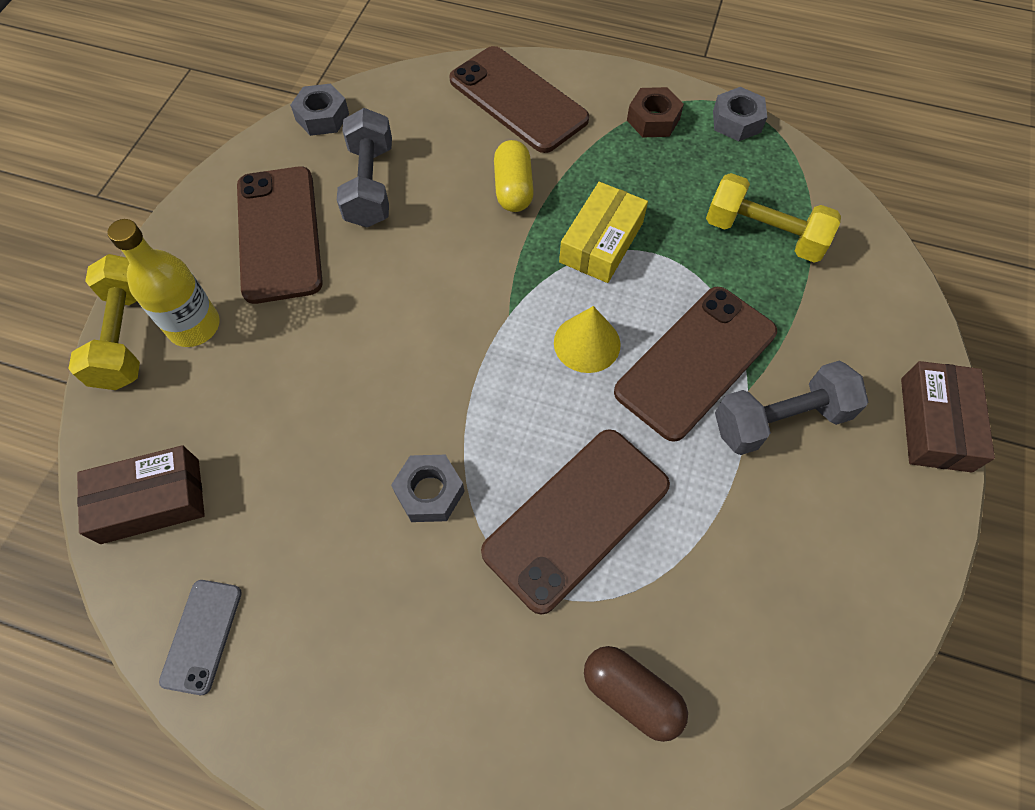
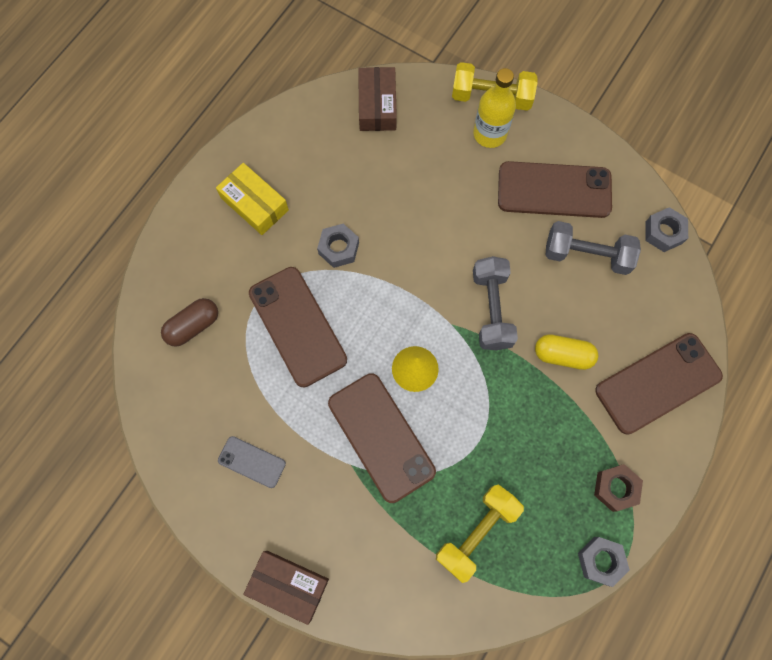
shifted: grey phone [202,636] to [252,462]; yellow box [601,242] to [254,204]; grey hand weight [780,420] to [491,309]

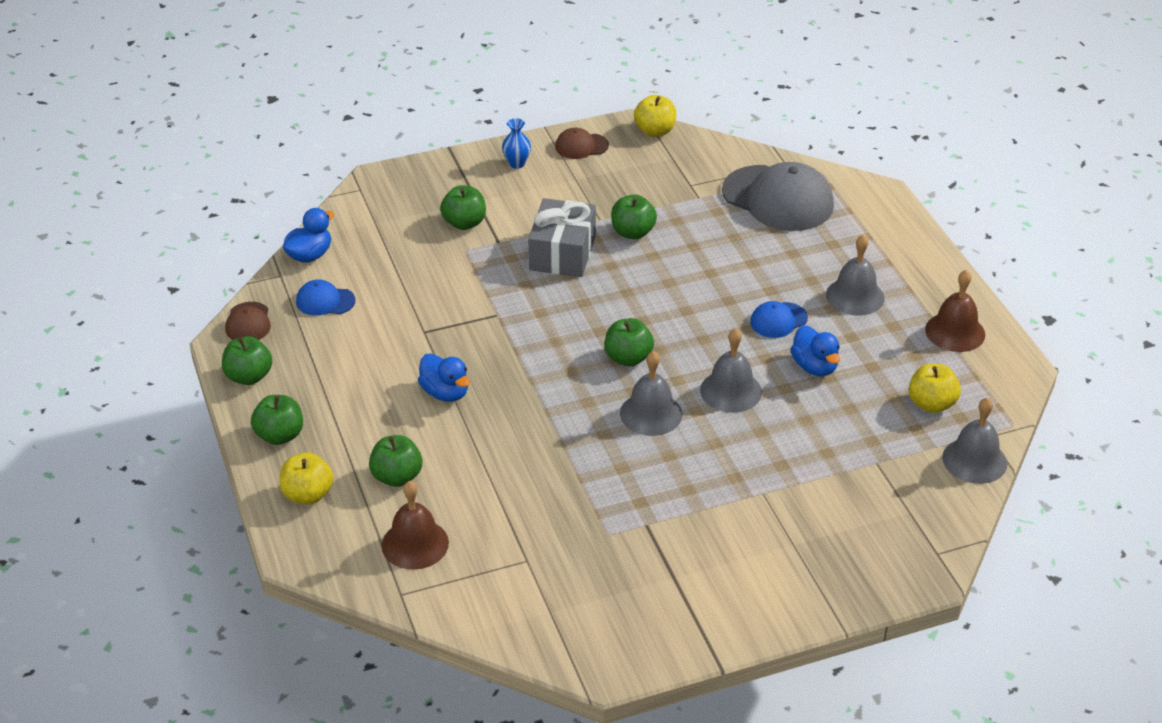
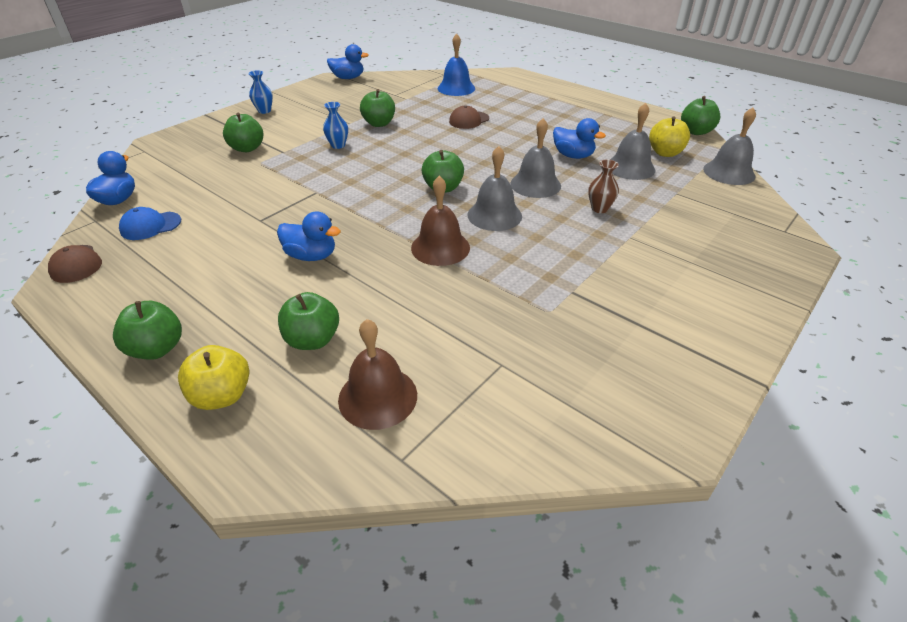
gone: royal blue baseball cap [778,320]
new: russet vase [599,209]
shifted: emerald apple fruit [249,377] to [695,132]; russet baseball cap [581,146] to [469,120]; grey bell [855,296] to [630,167]; russet bell [955,332] to [440,247]
swapped: grey present [562,253] to royal blue vase [338,145]; yellow apple fruit [655,131] to royal blue rubber duck [348,78]; grey baseball cap [778,199] to royal blue bell [456,88]

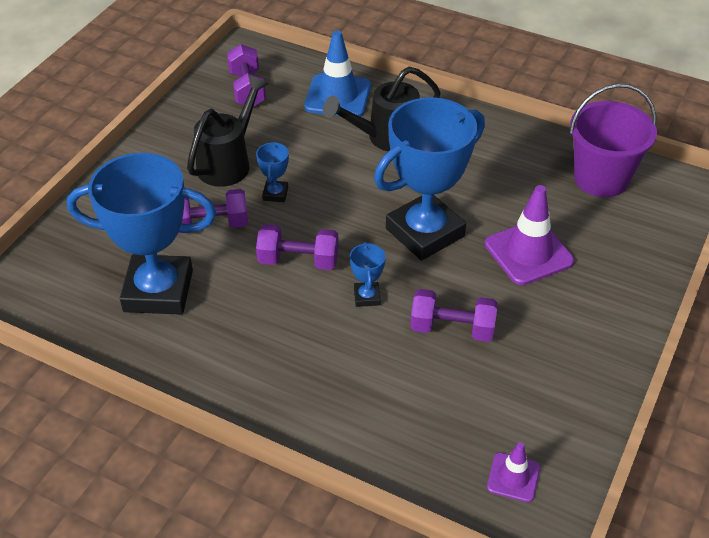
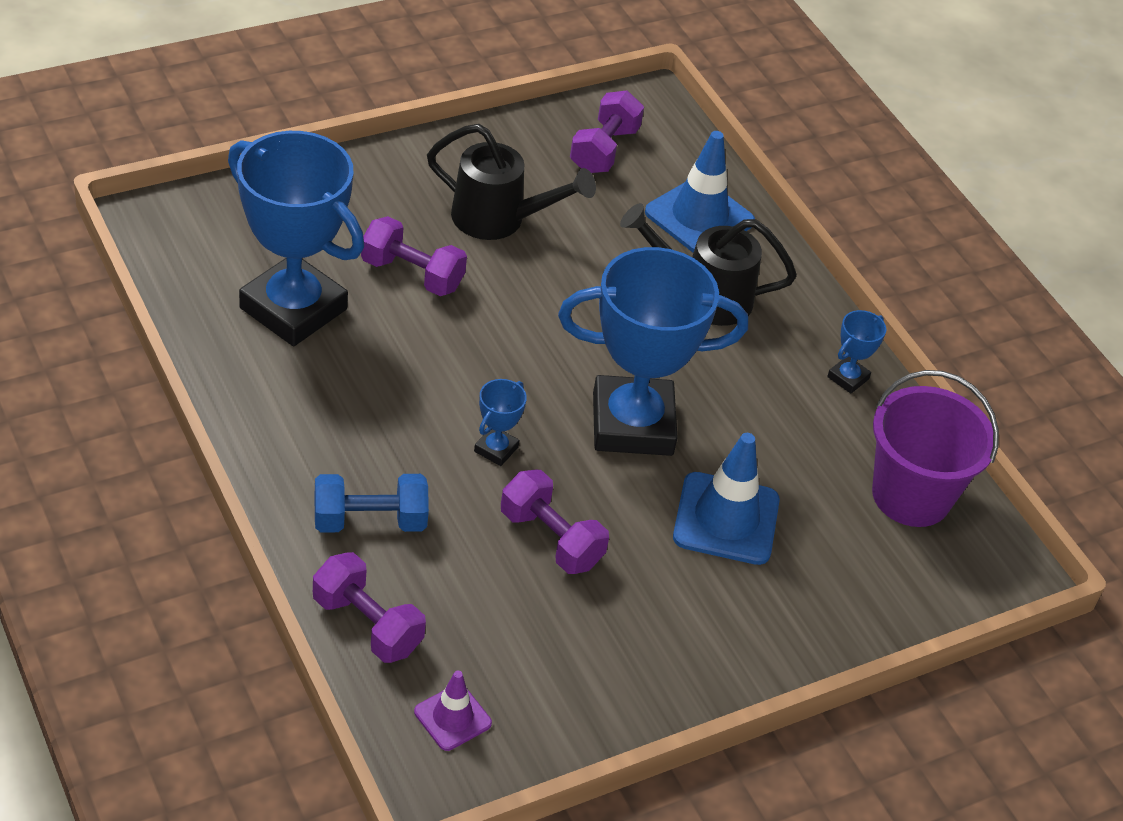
new: royal blue hand weight [370,521]
shifted: royal blue trophy [275,194] to [848,378]; purple hand weight [298,261] to [367,625]
repainted: purple road cone [528,253] to royal blue road cone [726,519]
rotated: jet-black watering pot [228,162] = [499,219] 45 degrees clockwise

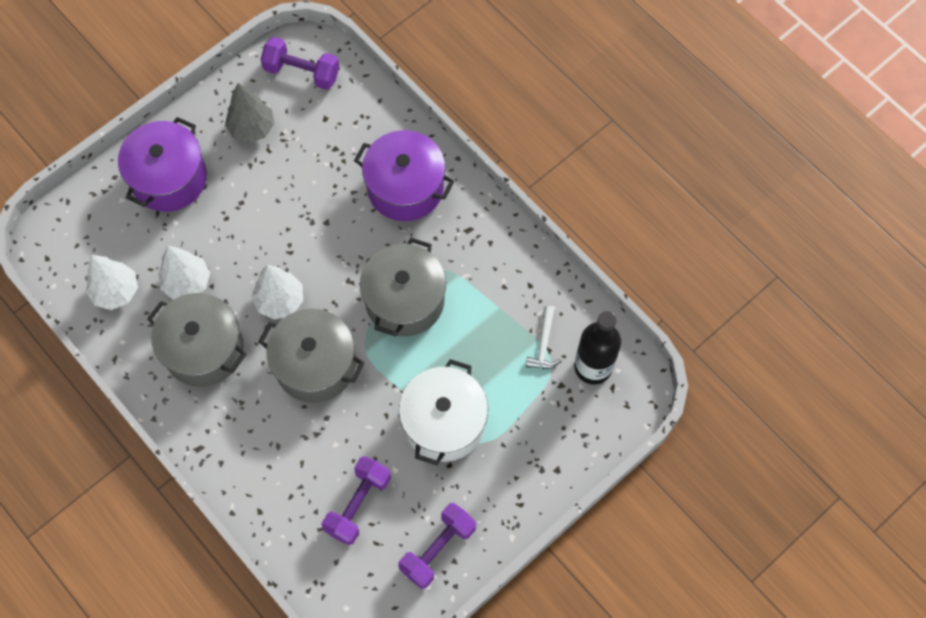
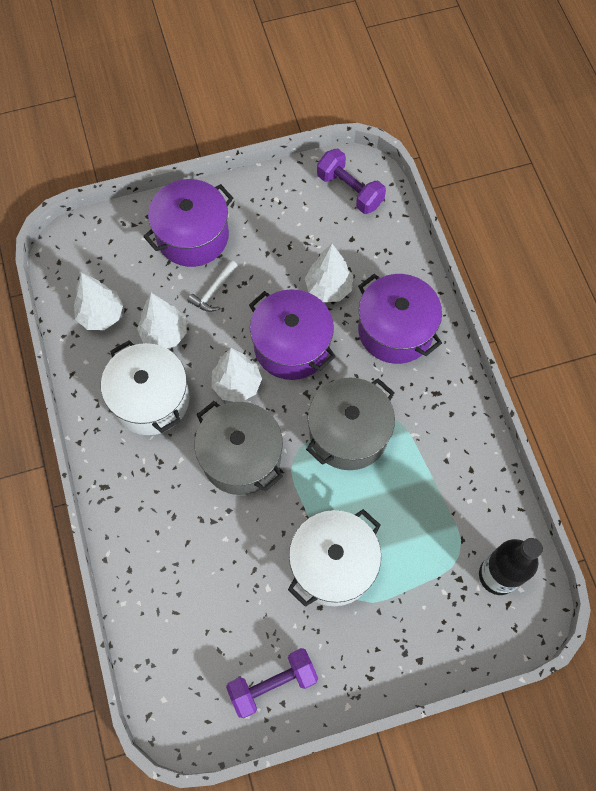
gone: grey toy tree [252,128]; purple hand weight [358,504]
new: purple cooking pot [292,346]; pure white toy tree [328,288]
shifted: pure white carpenter's hammer [543,345] to [213,291]
repainted: grey cooking pot [204,349] to pure white cooking pot [151,399]

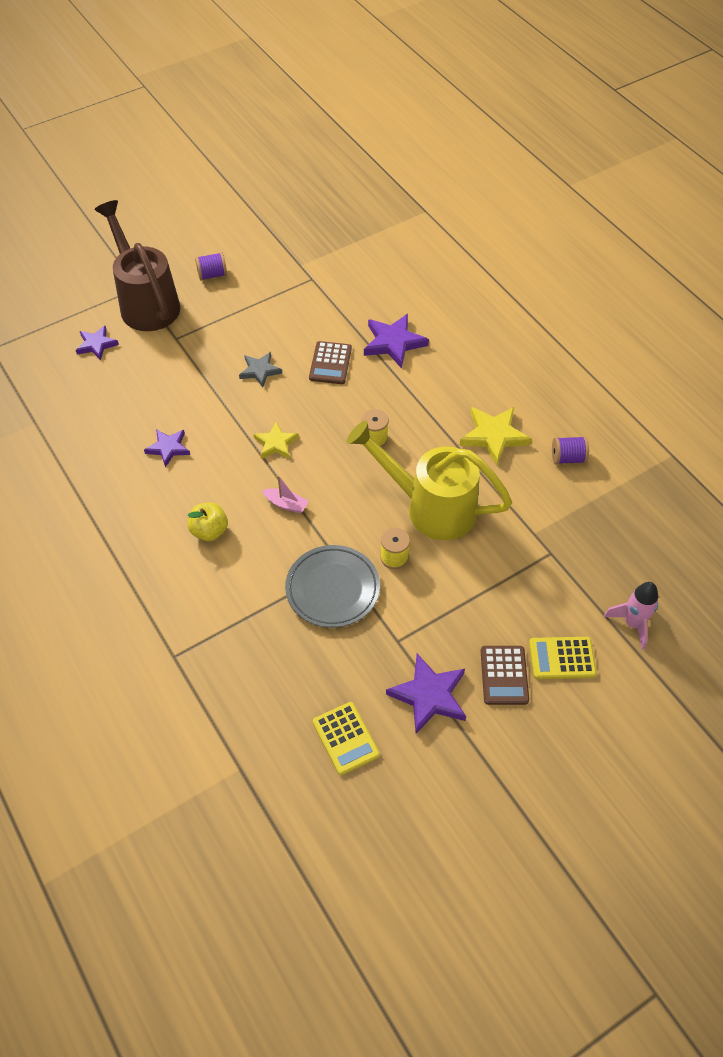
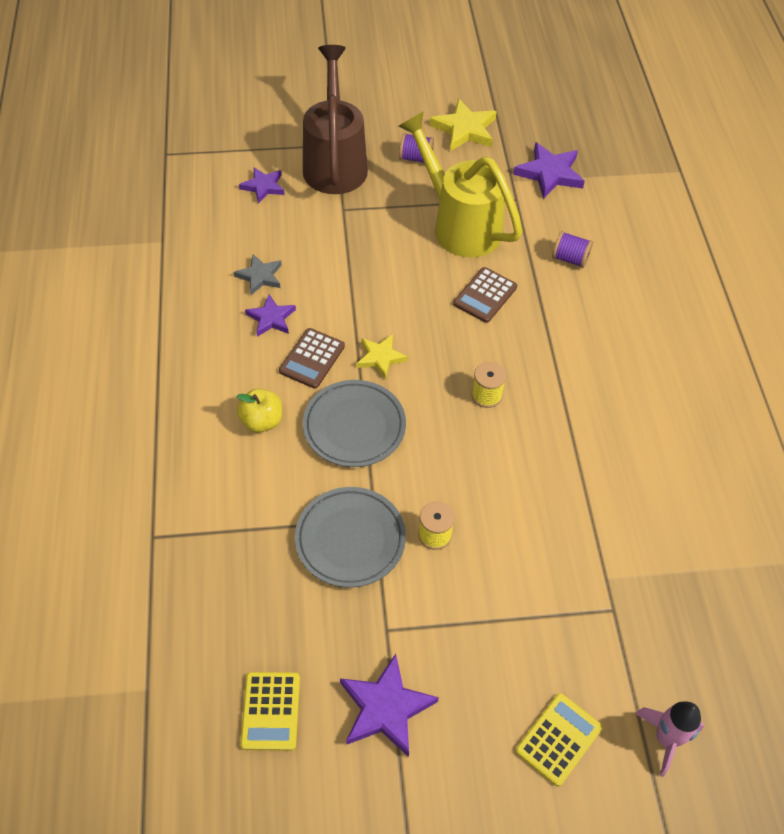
shifted: grey star shape [260,371] to [260,276]; yellow watering pot [430,507] to [460,224]; purple star shape [393,343] to [549,173]; yellow star shape [493,436] to [464,129]; russet adding machine [504,675] to [312,359]; purple reel of thread [567,458] to [570,259]
swapped: rosy boat [286,504] to grey plate [354,426]
rotated: yellow adding machine [562,658] = [558,739] 105 degrees clockwise

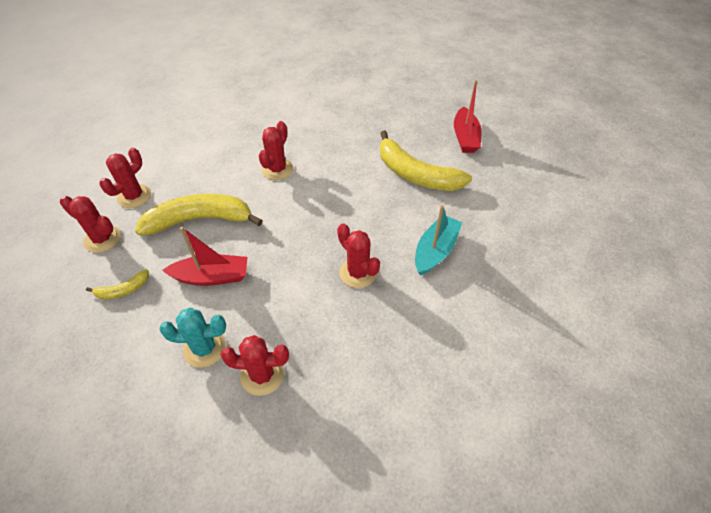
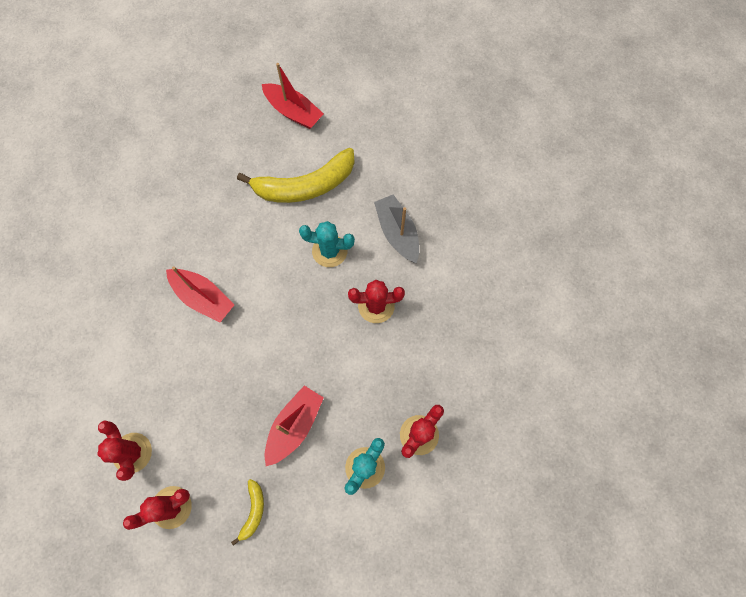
gone: yellow toy banana [200,220]
new: turquoise prickly plant [329,251]
swapped: red prickly plant [277,169] to red boat [203,298]
repainted: turquoise boat [435,251] to grey boat [397,233]

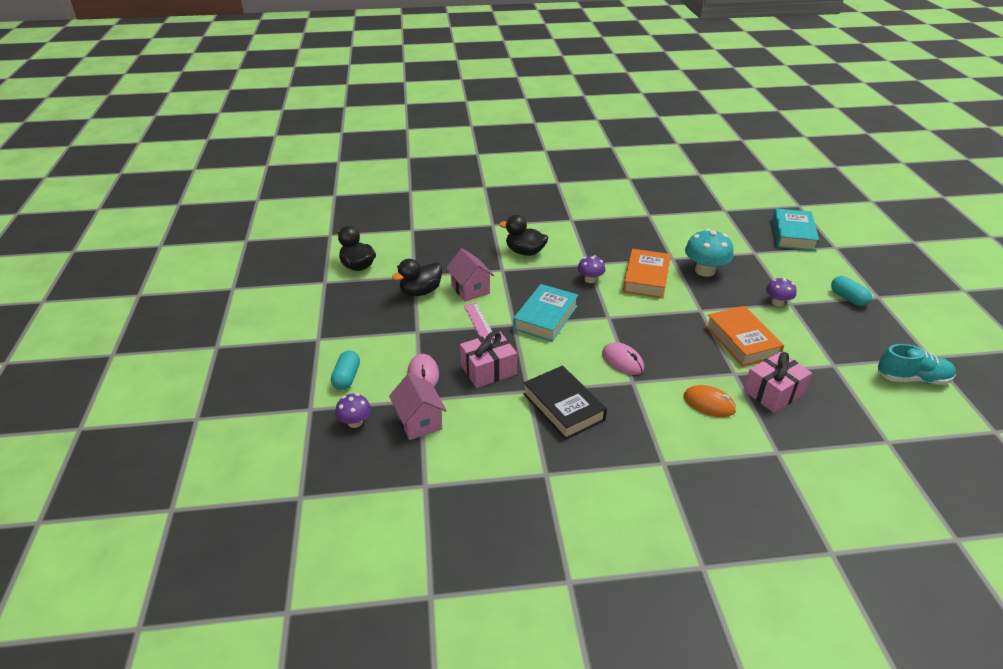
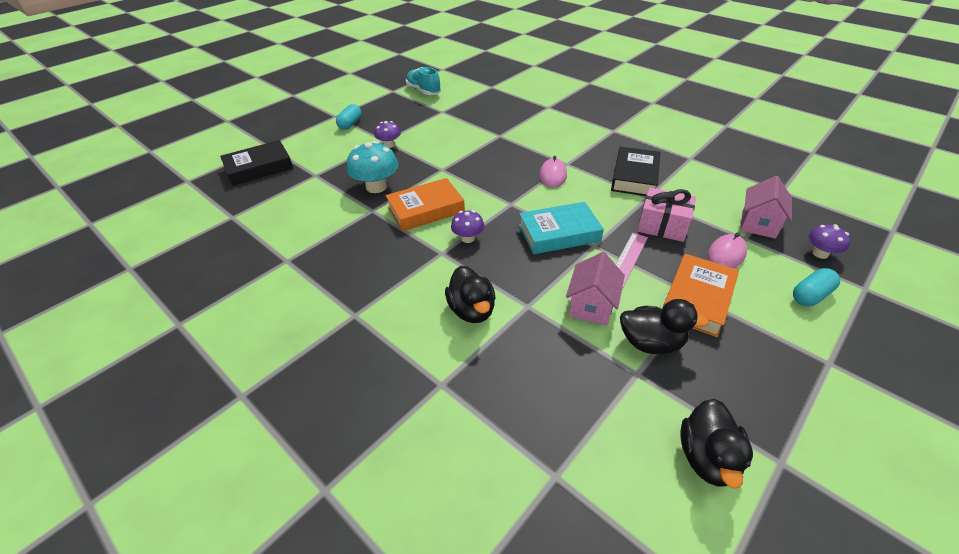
gone: bright orange mouse [709,403]; rosy present [773,392]
shifted: bright orange hardcover [742,341] to [697,299]
repainted: turquoise hardcover [793,234] to jet-black hardcover [259,168]

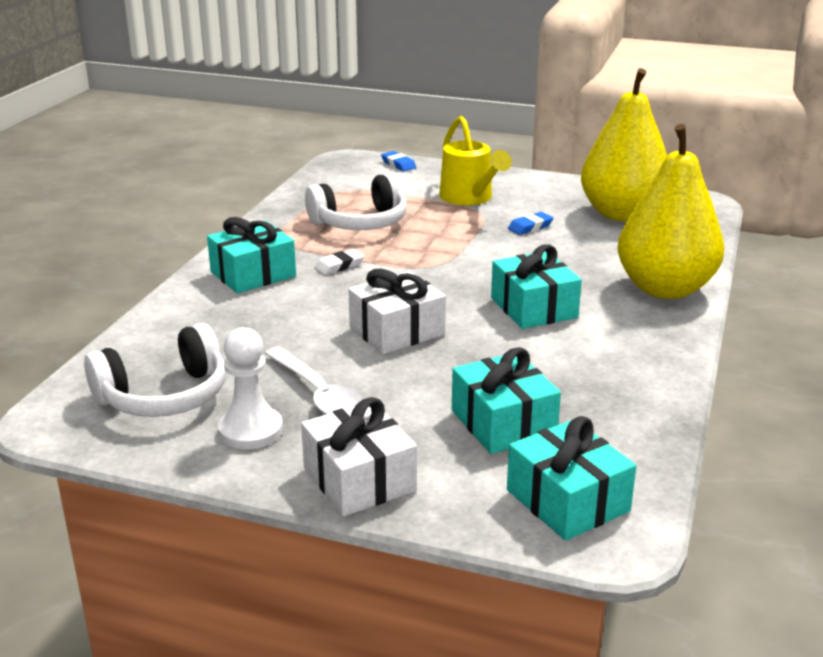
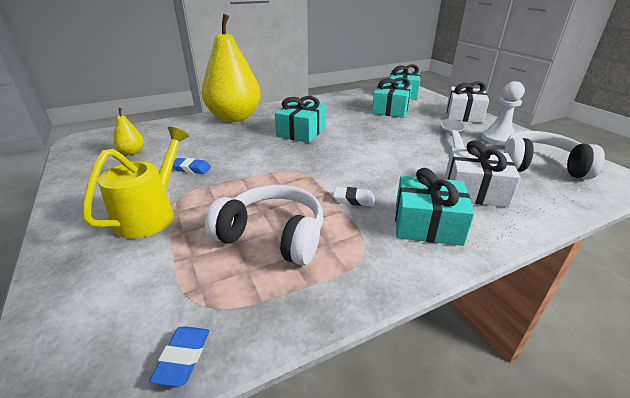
shifted: pure white present [397,331] to [474,190]; royal blue pencil eraser [398,164] to [183,358]
scaled: yellow pear fruit [622,214] = [132,152] x0.40

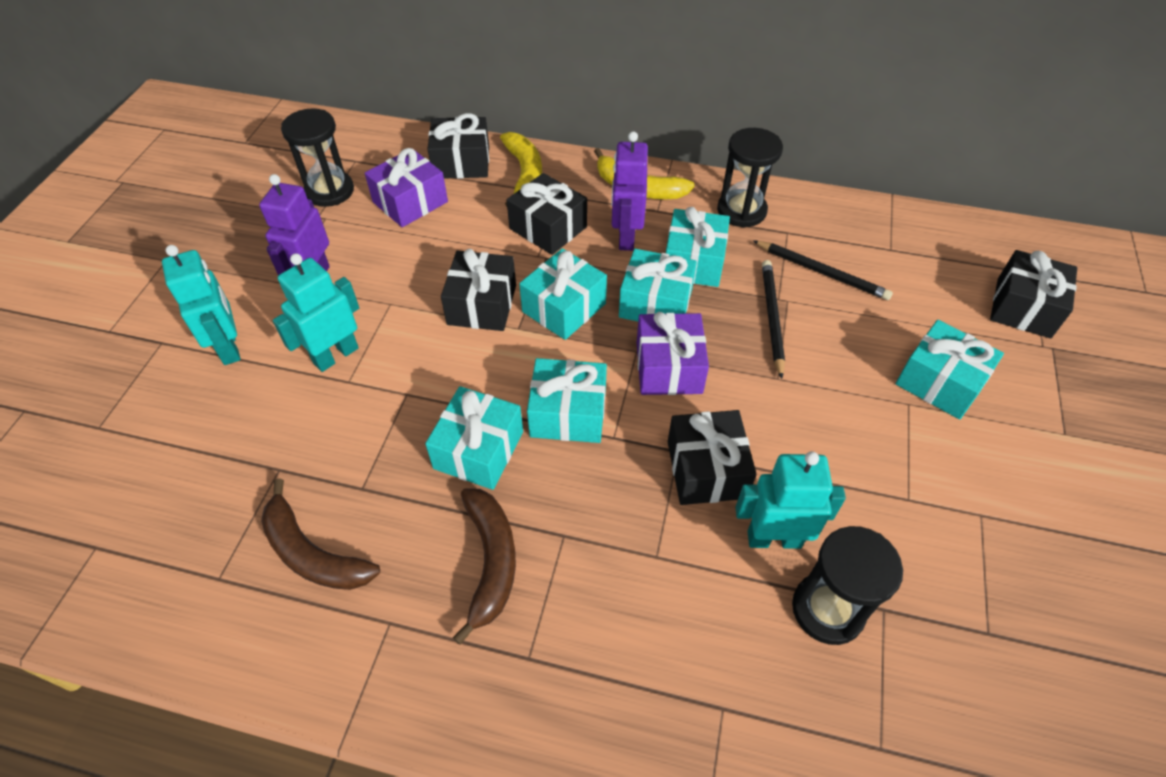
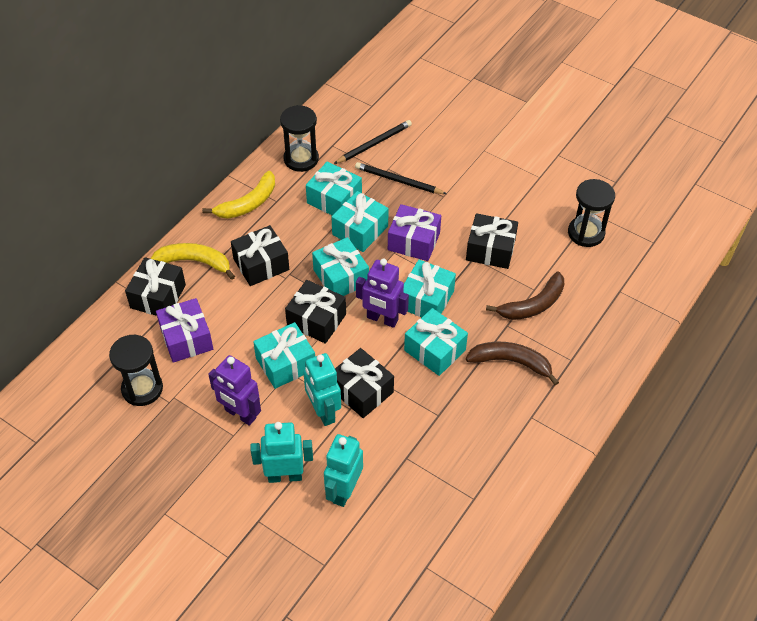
shifted: russet toy banana [312,553] to [533,305]; purple robot [626,237] to [382,319]; turquoise robot [774,538] to [344,491]; turquoise present [940,382] to [285,363]; jet-black present [1023,308] to [361,391]

